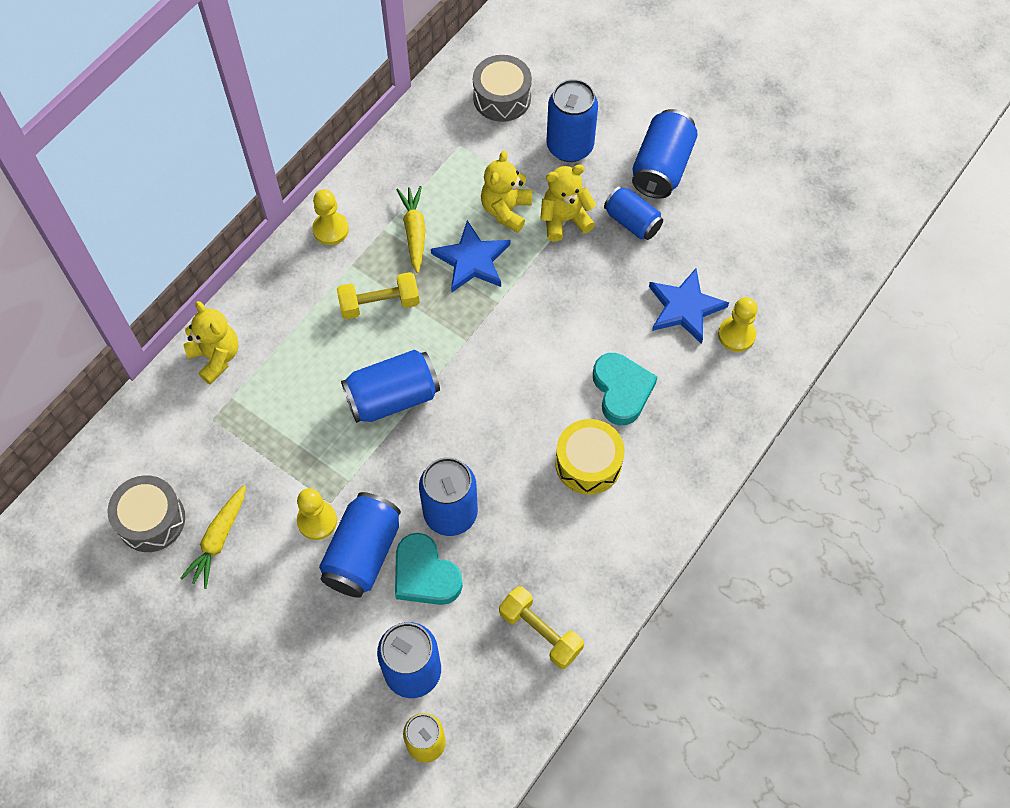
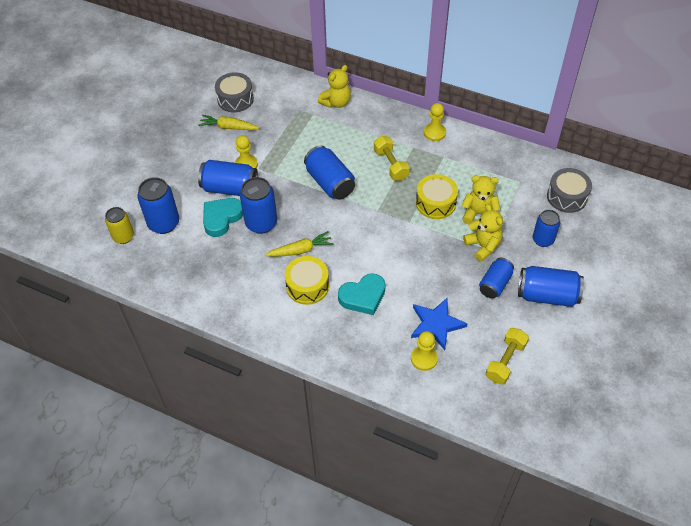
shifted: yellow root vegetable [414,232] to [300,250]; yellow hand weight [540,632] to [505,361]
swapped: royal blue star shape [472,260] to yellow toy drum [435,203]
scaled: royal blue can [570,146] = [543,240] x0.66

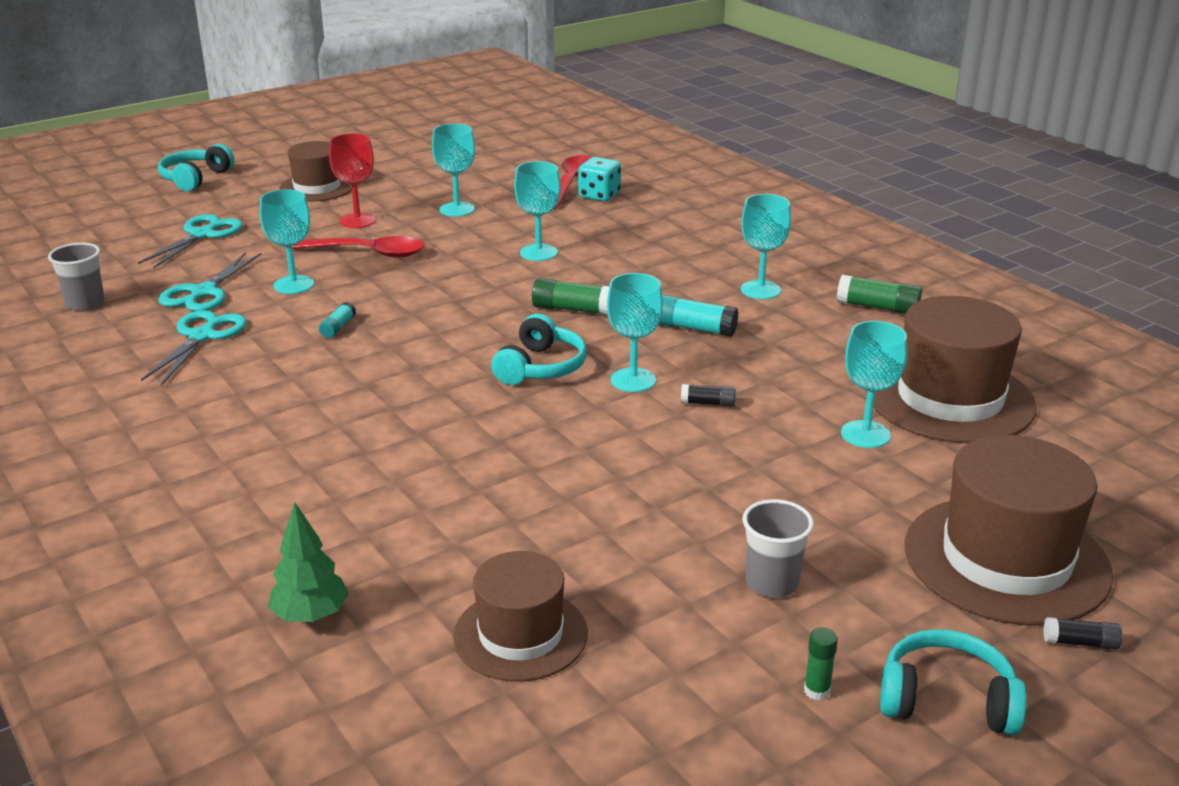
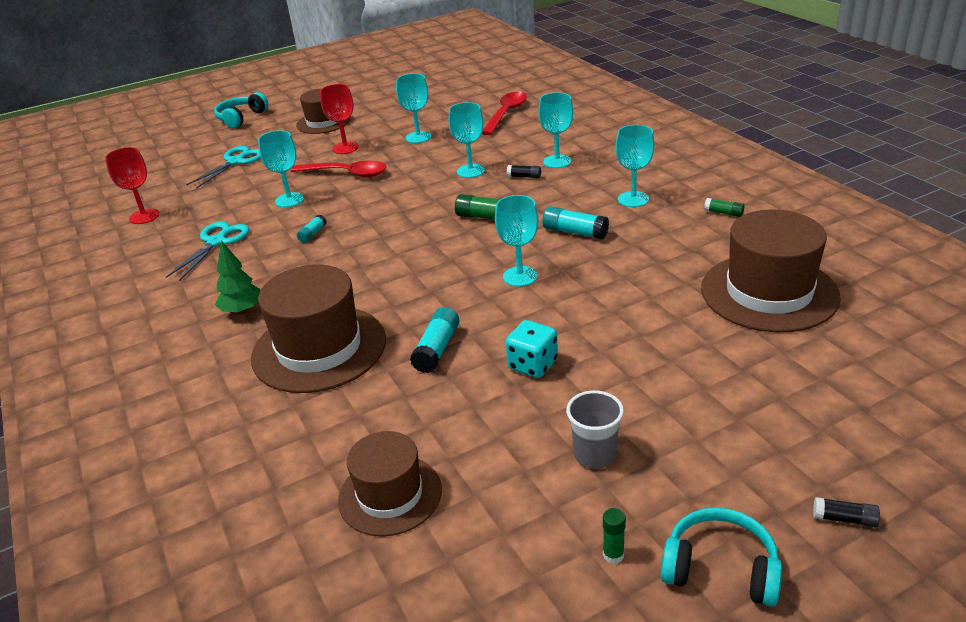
gone: turquoise pair of scissors [204,292]; turquoise headphones [541,367]
new: turquoise glue [437,349]
shifted: emerald toy tree [311,616] to [242,311]; turquoise die [599,196] to [532,365]; jet-black glue [708,403] to [524,176]; turquoise wine glass [865,434] to [557,161]; russet hat [1006,560] to [319,348]
swapped: grey cup [85,303] to red wine glass [144,216]
scaled: emerald glue [878,307] = [723,213] x0.59

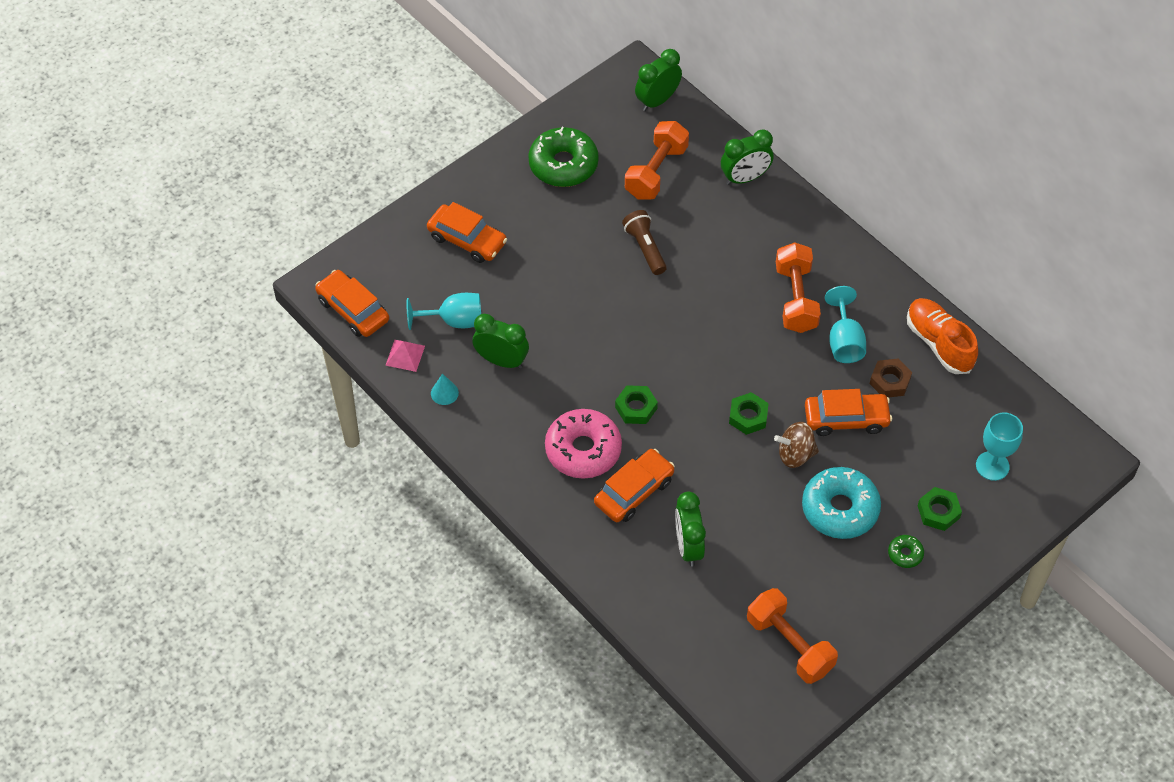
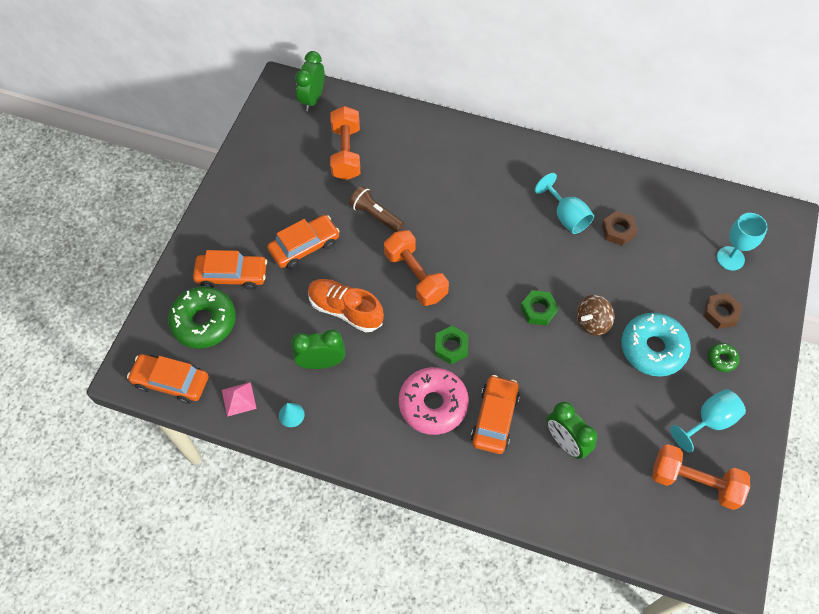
gone: emerald bedside clock [745,178]
shifted: turquoise wine glass [454,321] to [709,421]; emerald donut [563,164] to [204,322]; bright orange hand weight [796,299] to [415,276]; bright orange toy car [846,419] to [304,246]; bright orange sneaker [939,343] to [345,310]
repainted: emerald hex nut [938,512] to russet hex nut [720,313]

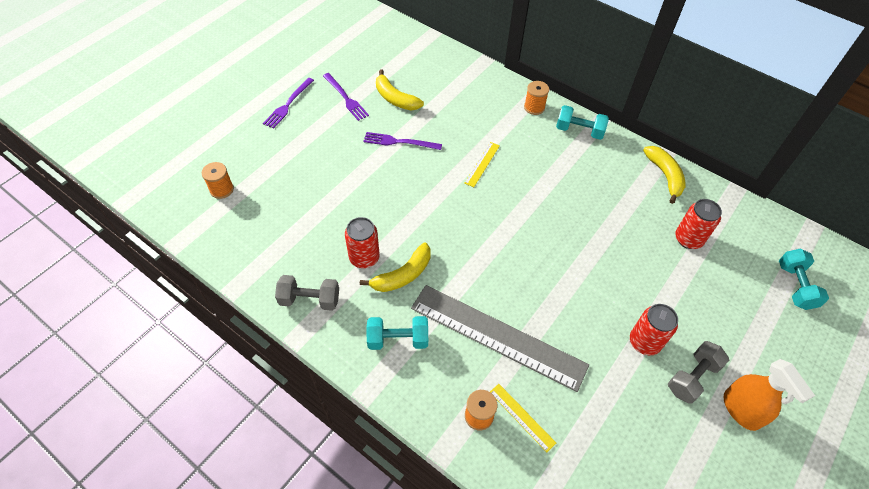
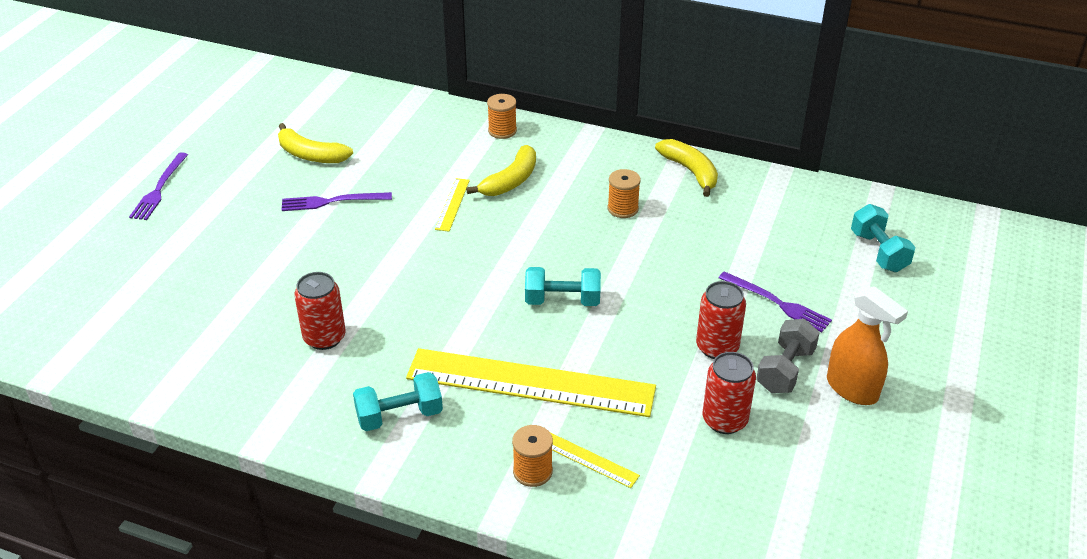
gone: grey hand weight [310,300]
shifted: bright orange reel of thread [221,189] to [623,209]; purple dinner fork [345,98] to [777,303]; yellow toy banana [403,275] to [510,181]; turquoise hand weight [579,131] to [562,301]; red can [688,239] to [724,420]
repainted: grey measuring stick [497,336] to yellow measuring stick [530,382]

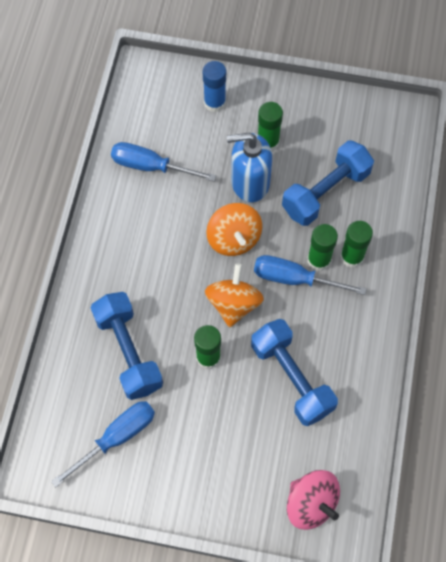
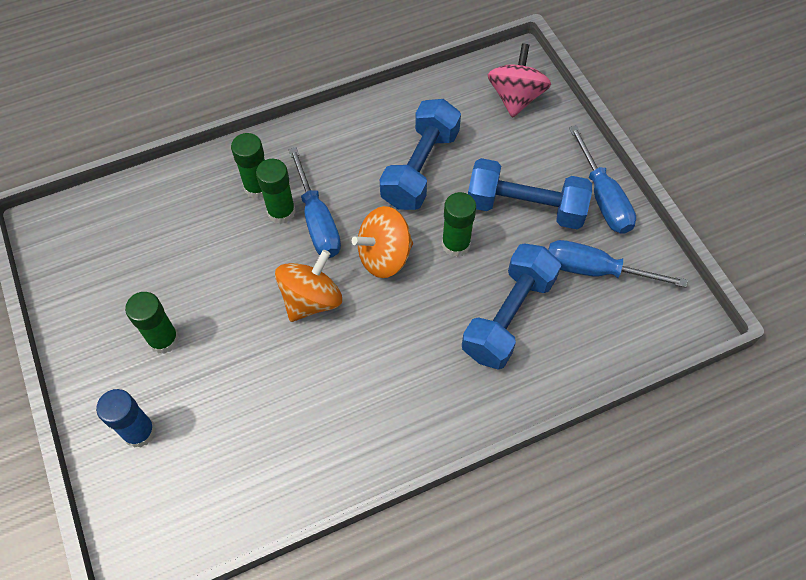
gone: royal blue soap dispenser [250,182]
shifted: royal blue hand screwdriver [150,166] to [603,198]; royal blue hand weight [325,192] to [525,207]

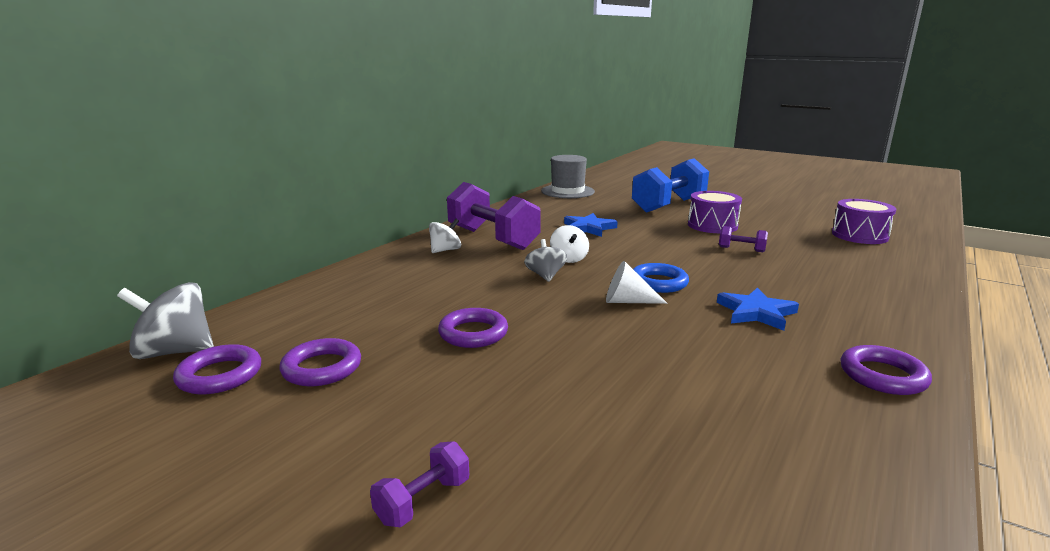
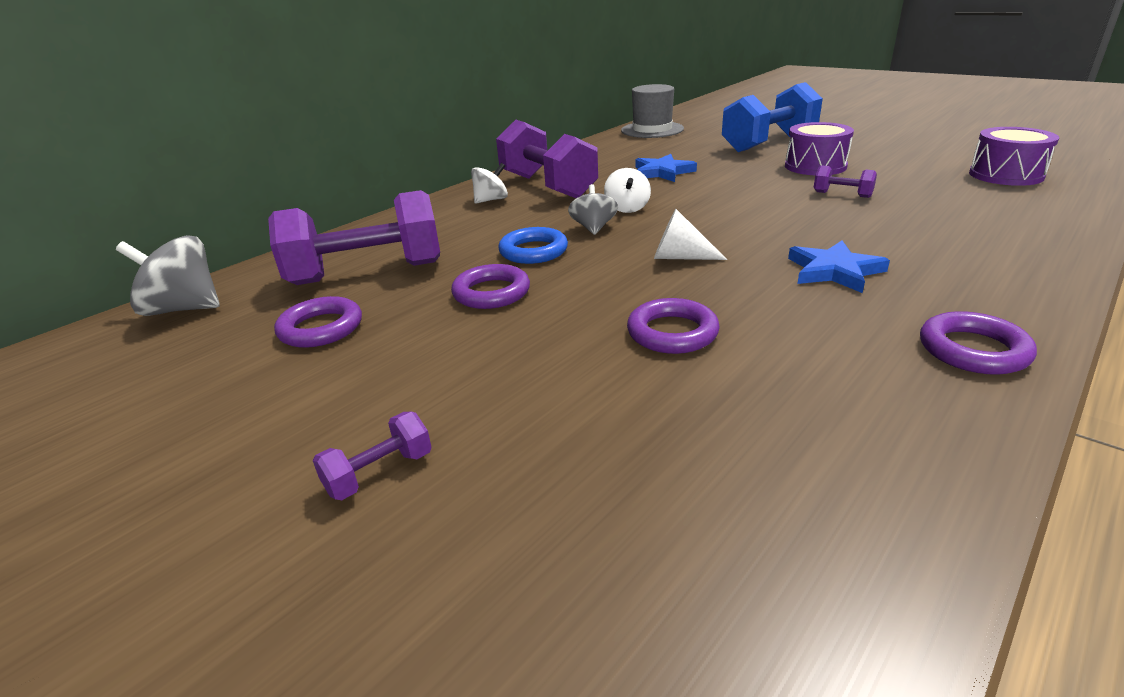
new: purple hand weight [367,273]
shifted: purple hoop [220,375] to [672,332]; royal blue hoop [658,283] to [533,251]

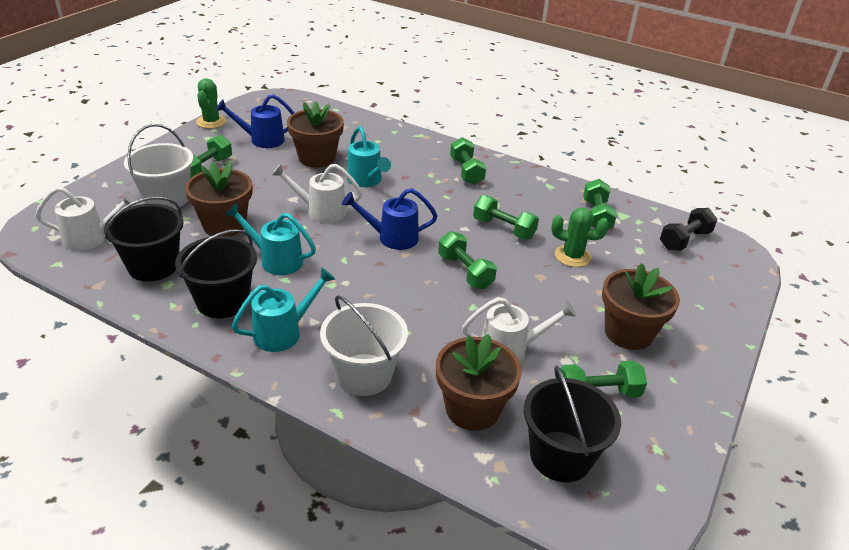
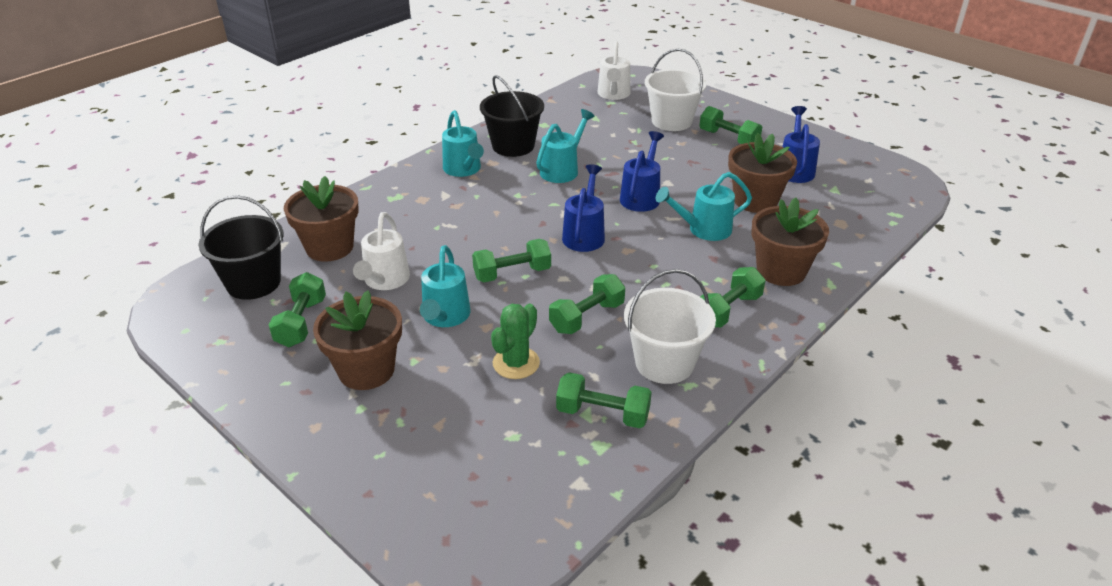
gone: jet-black bucket [153,266]; emerald prickly plant [211,122]; jet-black hand weight [684,240]
new: turquoise watering pot [445,317]
shifted: russet flower pot [224,225] to [781,271]; pure white bucket [364,374] to [664,363]
repainted: pure white watering pot [320,211] to royal blue watering pot [641,196]
rotated: emerald hand weight [466,171] = [728,310] 45 degrees counterclockwise

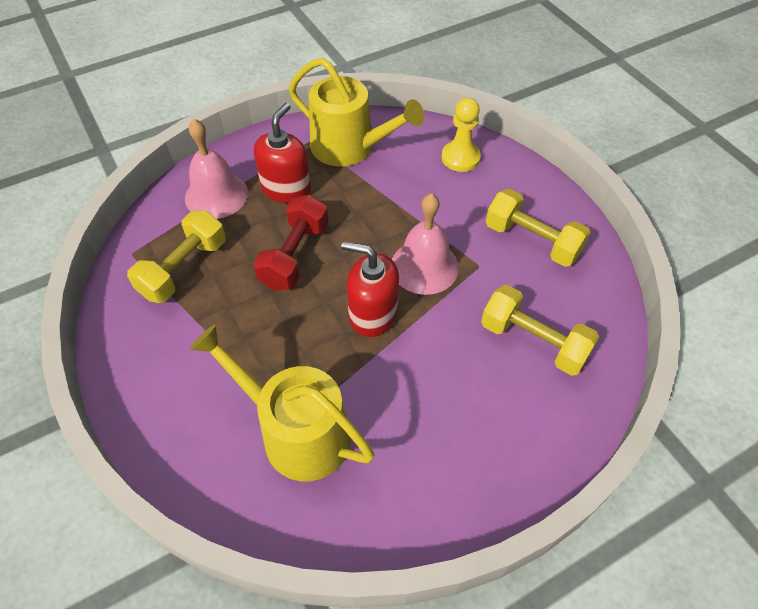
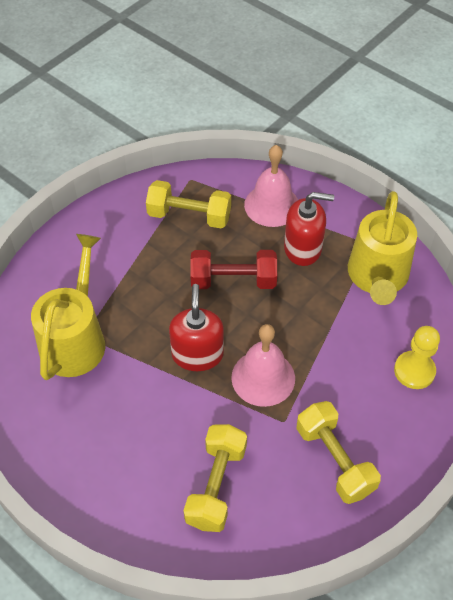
rotated: yellow hand weight [532,241] = [334,460] 45 degrees counterclockwise

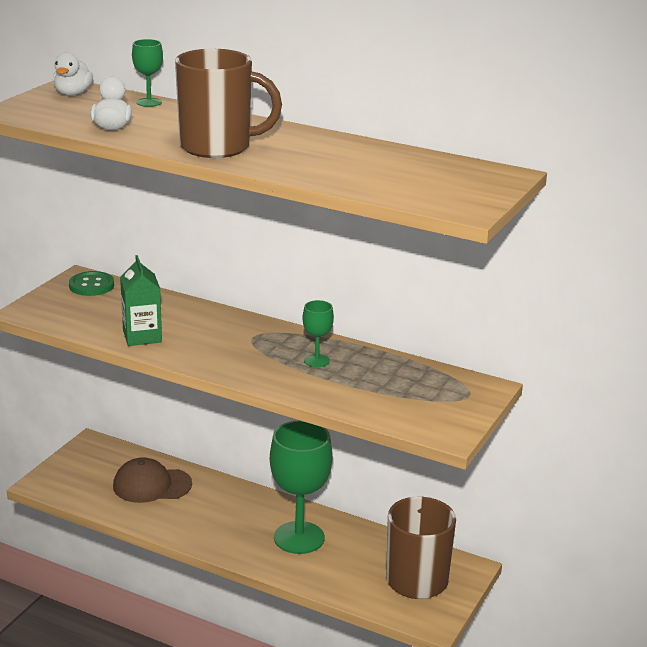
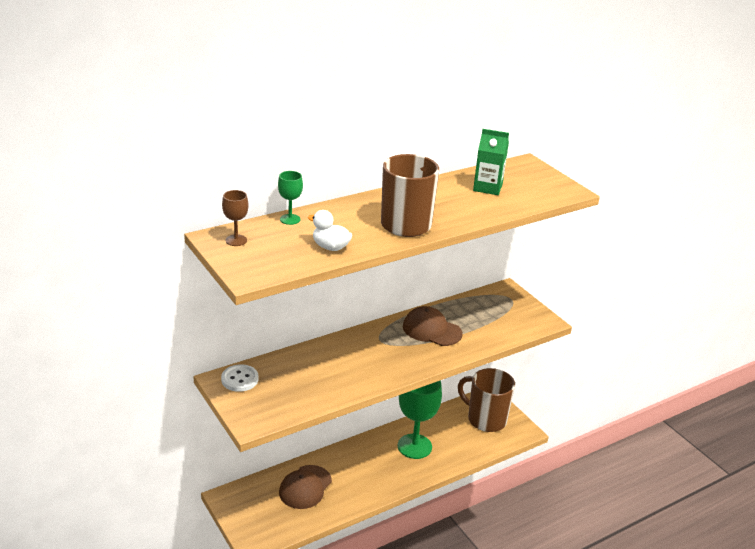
shifted: emerald carton [142,336] to [487,187]
swapped: pure white rubber duck [73,94] to russet wine glass [236,240]; emerald wine glass [316,361] to russet baseball cap [432,330]
repainted: emerald sewing button [91,285] to pure white sewing button [240,379]

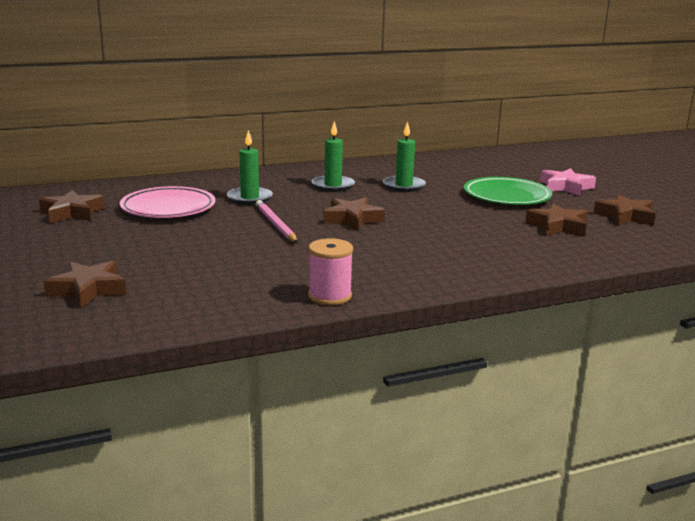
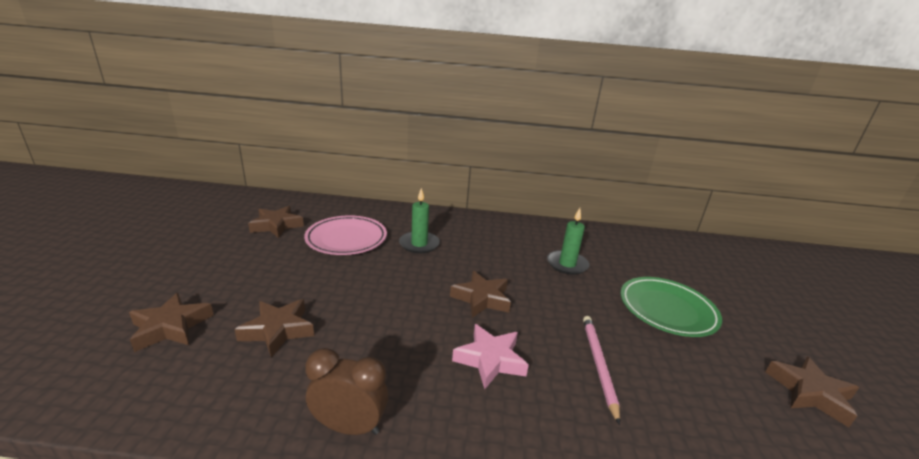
gone: emerald wax candle [333,186]
shifted: rosy wooden pencil [275,224] to [598,365]; russet star shape [558,226] to [278,330]; rosy star shape [566,187] to [490,360]
swapped: rosy reel of thread [330,296] to russet bedside clock [349,426]

